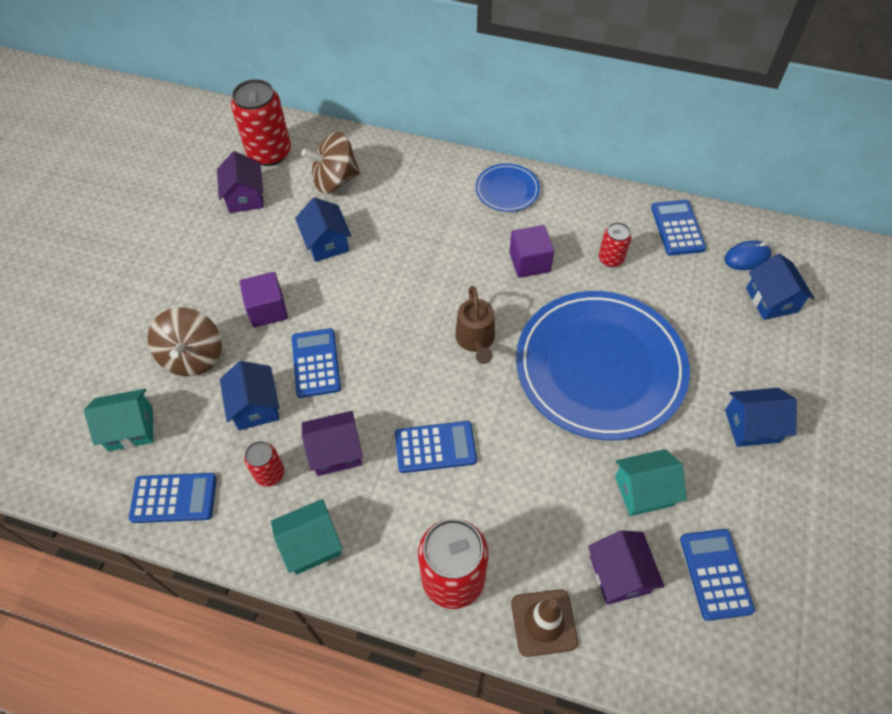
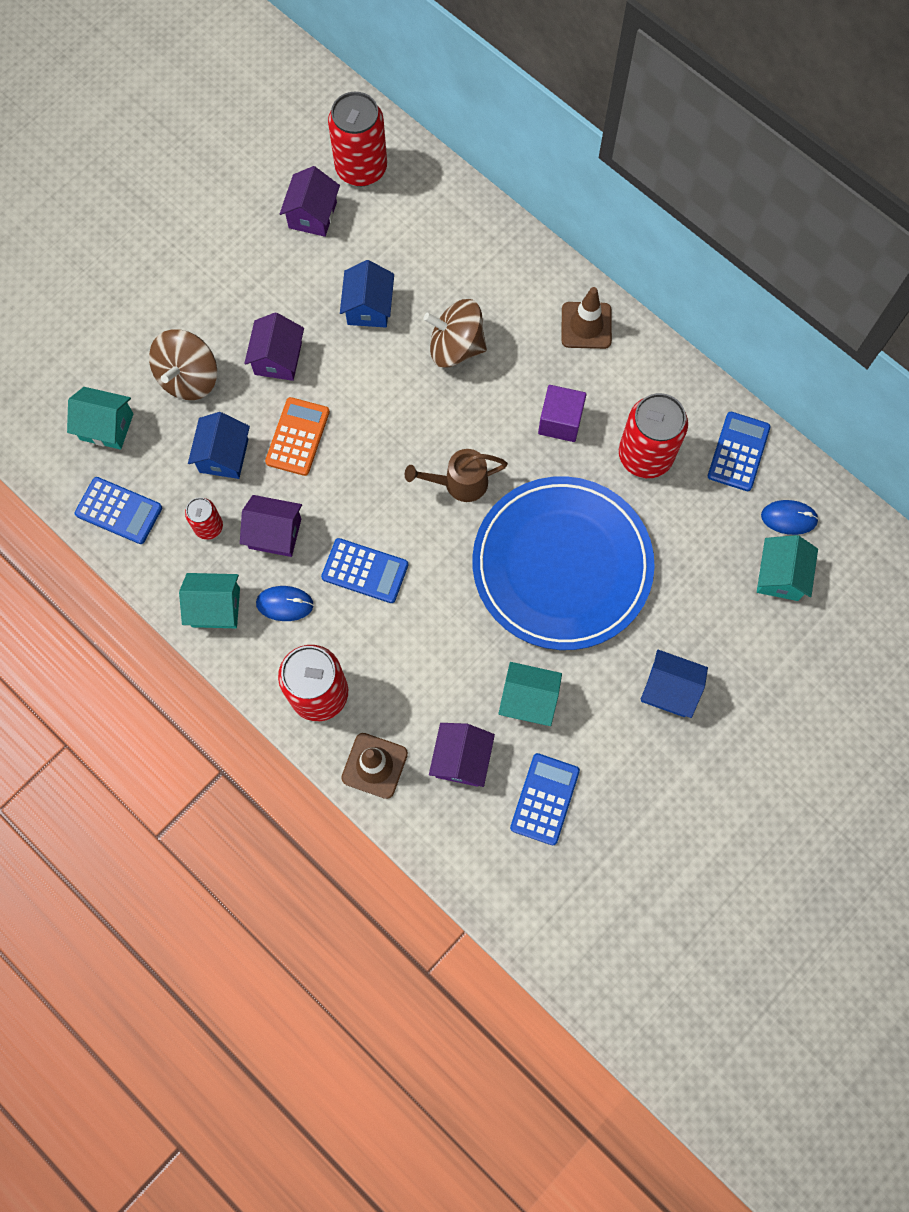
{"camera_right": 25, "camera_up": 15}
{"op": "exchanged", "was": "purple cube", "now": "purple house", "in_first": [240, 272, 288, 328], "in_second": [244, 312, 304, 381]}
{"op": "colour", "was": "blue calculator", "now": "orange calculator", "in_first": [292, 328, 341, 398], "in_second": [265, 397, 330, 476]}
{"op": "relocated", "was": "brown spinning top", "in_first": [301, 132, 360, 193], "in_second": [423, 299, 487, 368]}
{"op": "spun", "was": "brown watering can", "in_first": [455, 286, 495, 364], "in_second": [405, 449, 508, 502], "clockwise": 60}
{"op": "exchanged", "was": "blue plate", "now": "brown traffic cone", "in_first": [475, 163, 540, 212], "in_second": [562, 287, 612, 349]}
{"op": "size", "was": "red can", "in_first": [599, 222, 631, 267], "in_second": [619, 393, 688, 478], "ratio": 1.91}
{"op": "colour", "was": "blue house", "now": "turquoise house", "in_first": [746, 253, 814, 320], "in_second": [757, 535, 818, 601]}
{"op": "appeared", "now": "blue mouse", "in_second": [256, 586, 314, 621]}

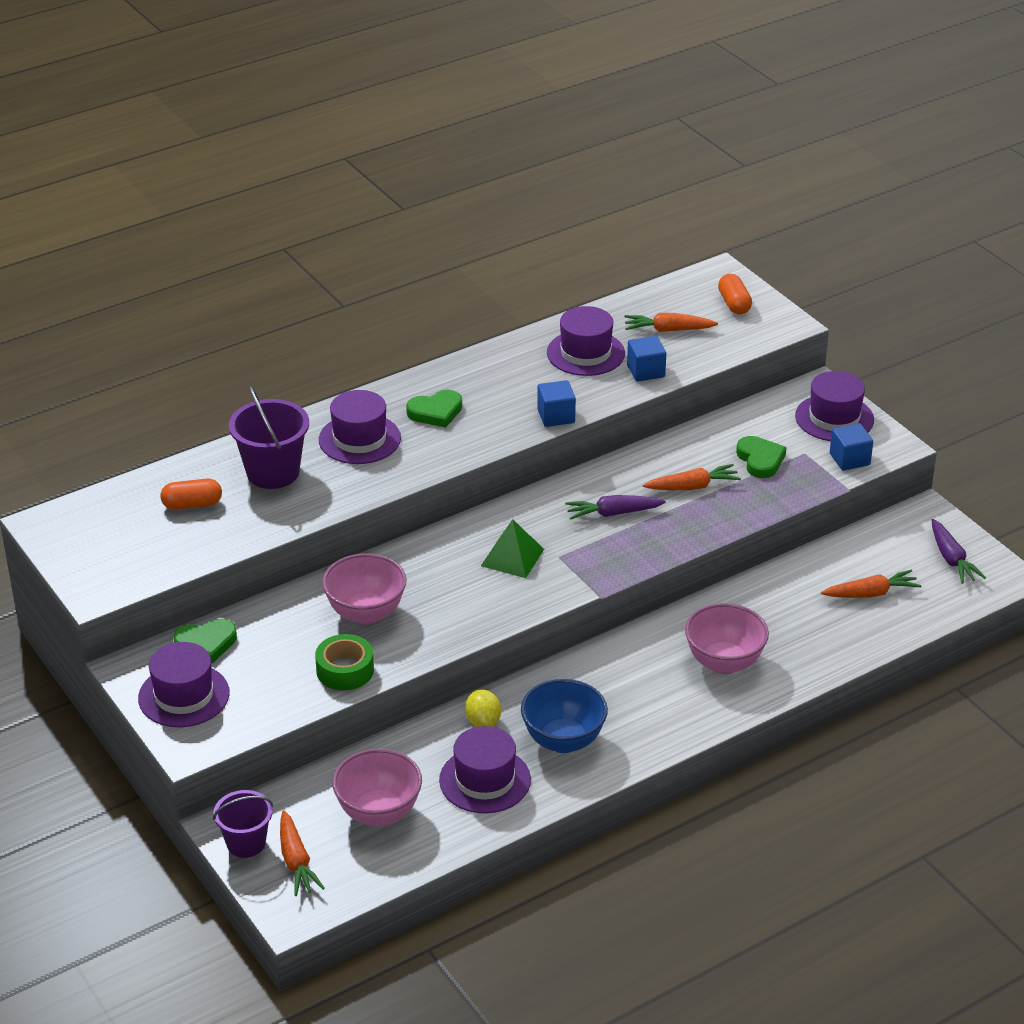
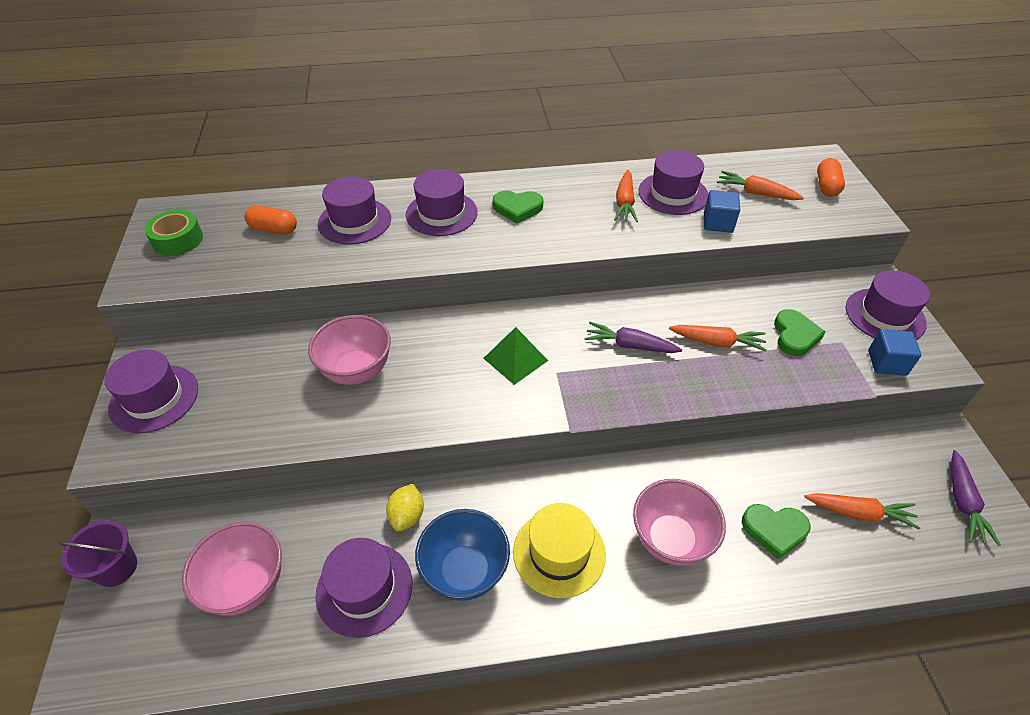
{"camera_right": 25, "camera_up": 10}
{"op": "relocated", "was": "green heart", "in_first": [174, 619, 237, 663], "in_second": [742, 504, 811, 559]}
{"op": "exchanged", "was": "purple bucket", "now": "purple hat", "in_first": [229, 385, 309, 489], "in_second": [318, 176, 391, 245]}
{"op": "relocated", "was": "orange carrot", "in_first": [280, 810, 325, 896], "in_second": [614, 170, 638, 222]}
{"op": "relocated", "was": "green tape", "in_first": [315, 634, 374, 690], "in_second": [144, 210, 203, 256]}
{"op": "missing", "was": "blue cube", "in_first": [537, 380, 576, 427]}
{"op": "appeared", "now": "yellow hat", "in_second": [513, 503, 606, 598]}

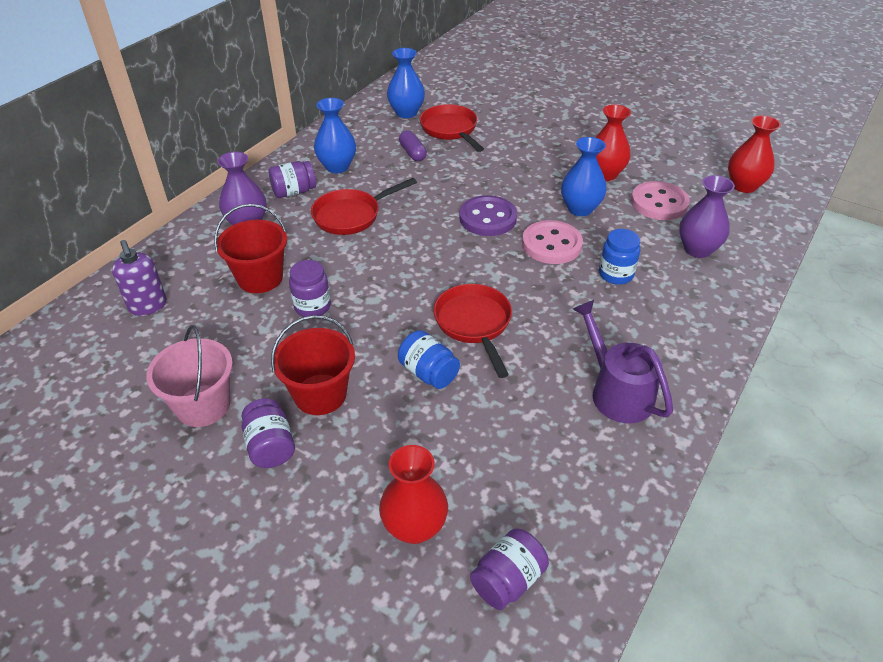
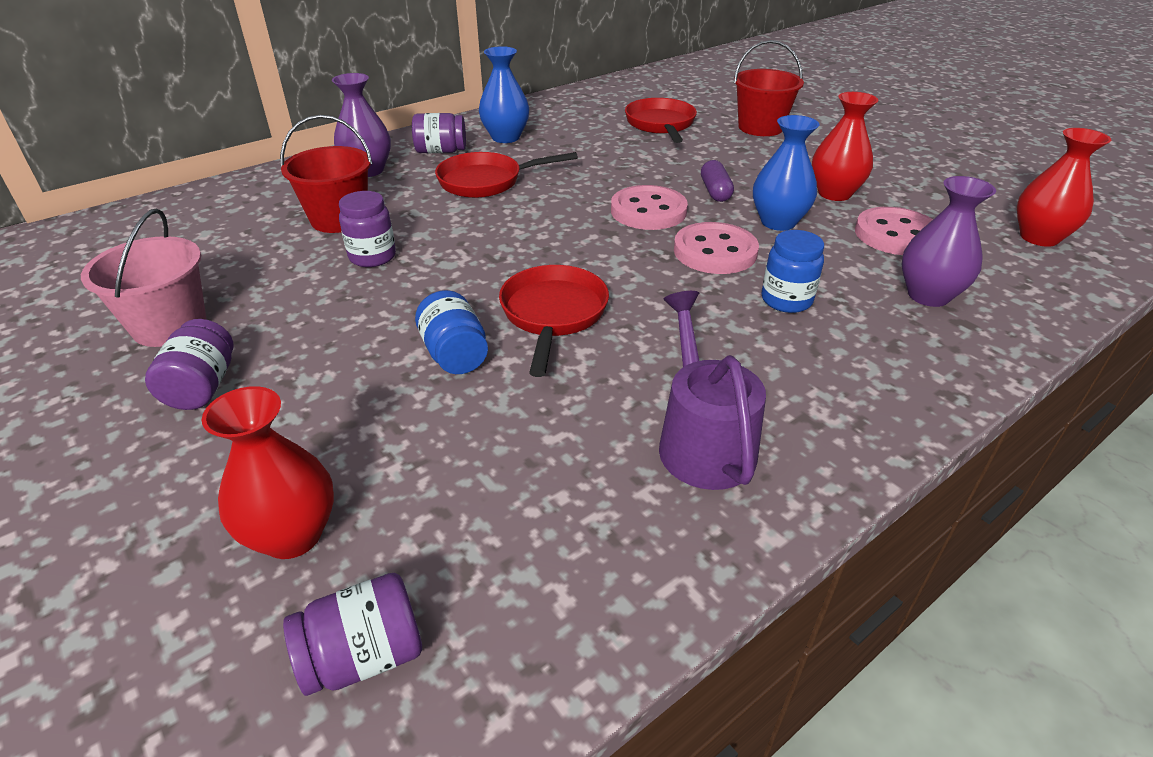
{"camera_right": 20, "camera_up": -5}
{"op": "missing", "was": "purple soap dispenser", "in_first": [112, 240, 167, 316]}
{"op": "relocated", "was": "red bucket", "in_first": [271, 315, 355, 415], "in_second": [734, 40, 804, 136]}
{"op": "missing", "was": "blue vase", "in_first": [387, 48, 425, 118]}
{"op": "relocated", "was": "purple capsule", "in_first": [399, 131, 427, 161], "in_second": [701, 160, 734, 202]}
{"op": "colour", "was": "purple button", "now": "pink button", "in_first": [459, 195, 517, 236], "in_second": [611, 185, 688, 230]}

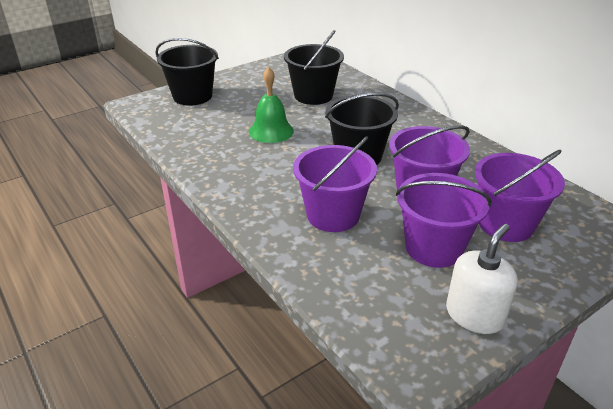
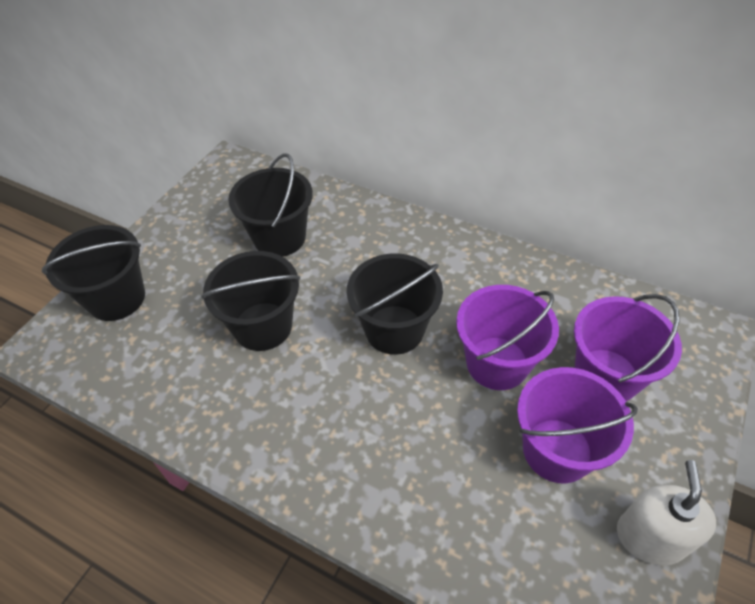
{"camera_right": -25, "camera_up": 15}
{"op": "exchanged", "was": "green bell", "now": "black bucket", "in_first": [249, 67, 294, 143], "in_second": [201, 251, 300, 351]}
{"op": "missing", "was": "purple bucket", "in_first": [293, 136, 377, 232]}

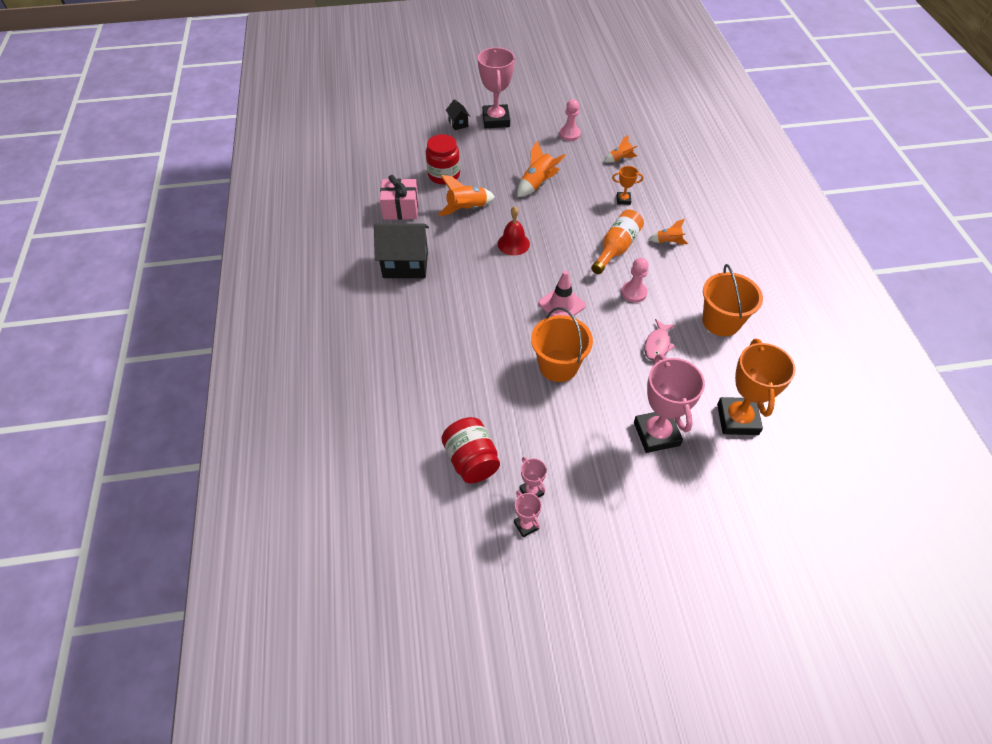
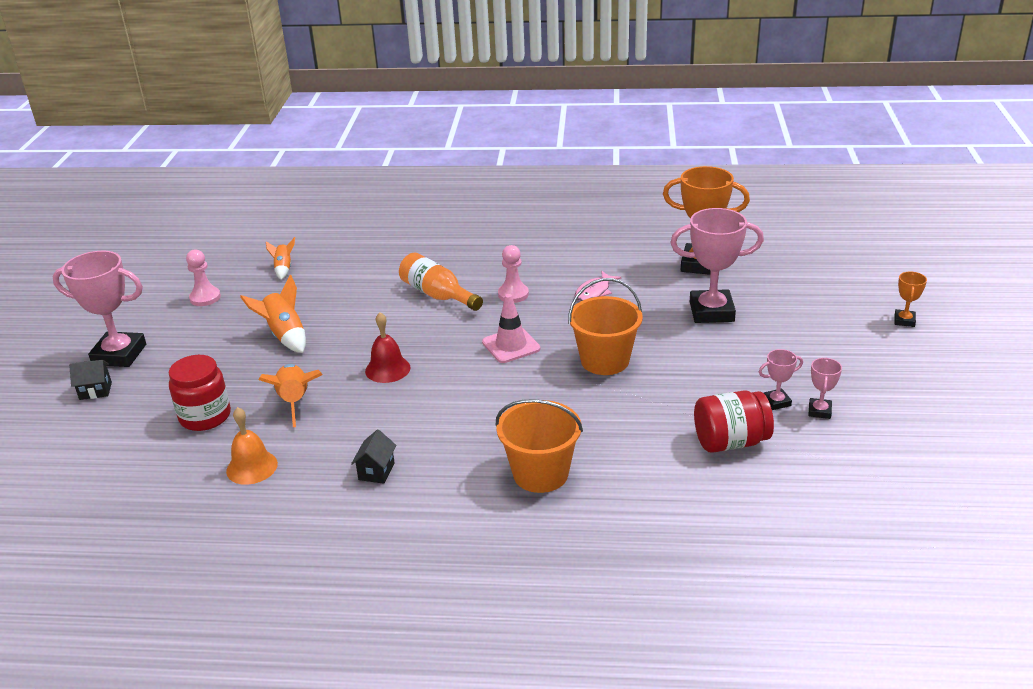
{"camera_right": -75, "camera_up": -20}
{"op": "size", "was": "black house", "in_first": [374, 223, 429, 278], "in_second": [351, 429, 397, 484], "ratio": 0.48}
{"op": "exchanged", "was": "pink gift", "now": "orange bell", "in_first": [380, 175, 419, 220], "in_second": [226, 407, 278, 485]}
{"op": "spun", "was": "pink trophy", "in_first": [514, 491, 542, 538], "in_second": [808, 358, 842, 419], "clockwise": -60}
{"op": "relocated", "was": "orange trophy", "in_first": [612, 166, 643, 205], "in_second": [895, 272, 927, 327]}
{"op": "spun", "was": "pink fish", "in_first": [644, 319, 675, 361], "in_second": [575, 271, 621, 302], "clockwise": 90}
{"op": "missing", "was": "orange rocket", "in_first": [649, 219, 688, 245]}
{"op": "relocated", "was": "orange bucket", "in_first": [702, 264, 763, 336], "in_second": [496, 399, 583, 493]}

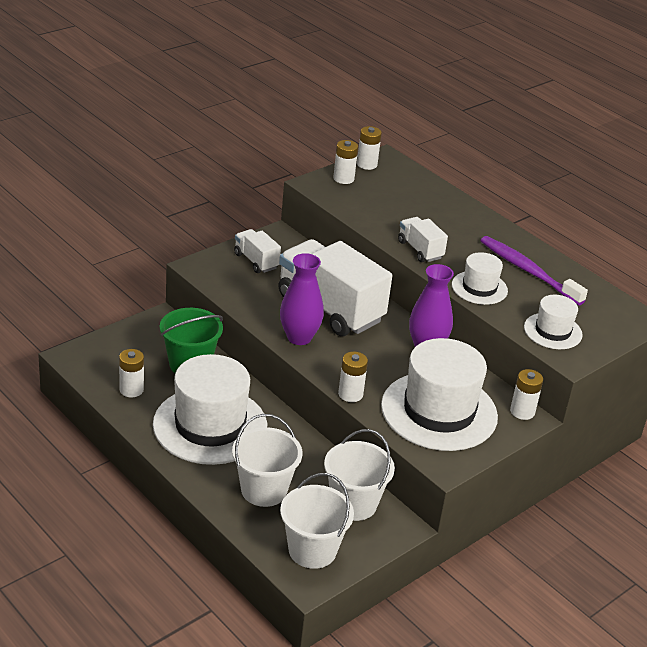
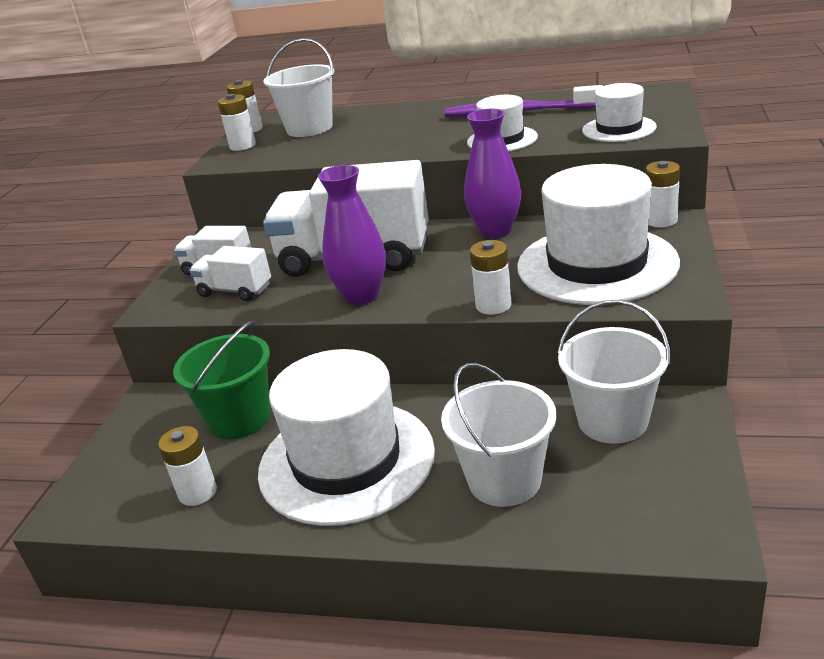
{"camera_right": -30, "camera_up": -5}
{"op": "relocated", "was": "white bucket", "in_first": [280, 473, 354, 569], "in_second": [263, 38, 335, 137]}
{"op": "relocated", "was": "white truck", "in_first": [398, 217, 448, 262], "in_second": [189, 246, 271, 301]}

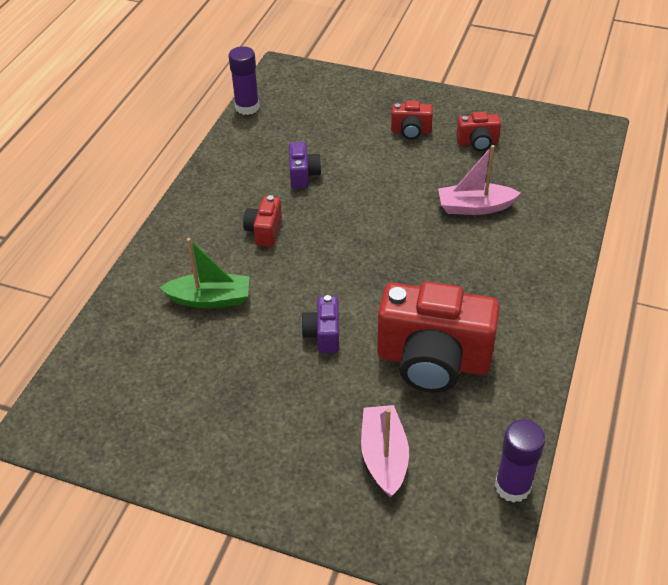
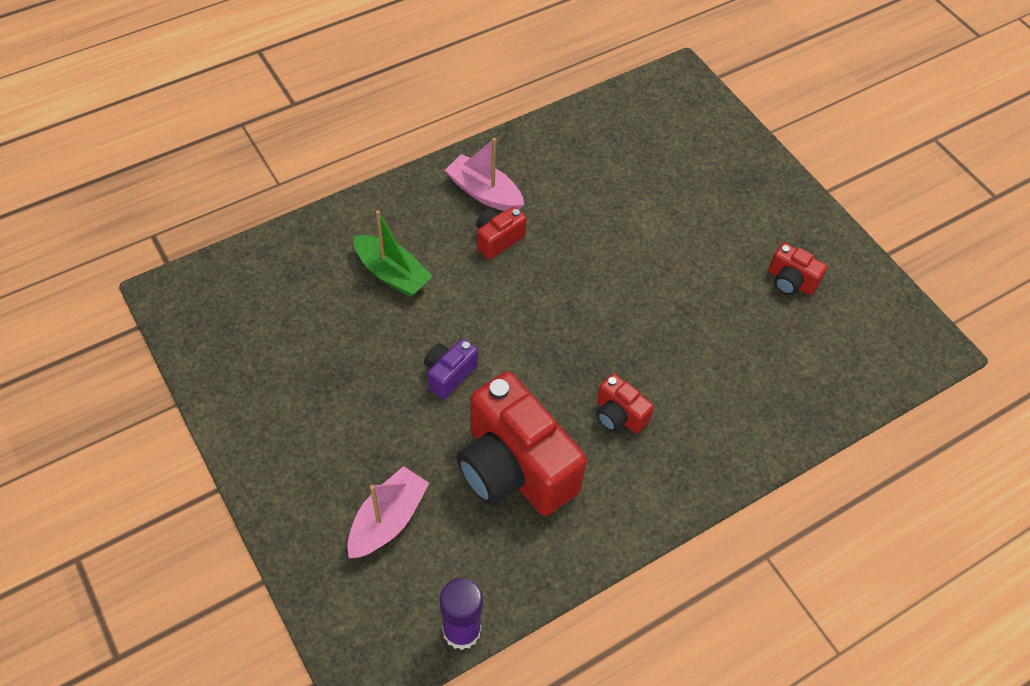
{"camera_right": 35, "camera_up": 10}
{"op": "missing", "was": "purple glue stick", "in_first": [229, 46, 260, 115]}
{"op": "missing", "was": "purple camera", "in_first": [289, 142, 322, 189]}
{"op": "relocated", "was": "red camera", "in_first": [391, 100, 433, 139], "in_second": [597, 373, 654, 434]}
{"op": "relocated", "was": "pink boat", "in_first": [438, 145, 521, 215], "in_second": [445, 138, 524, 211]}

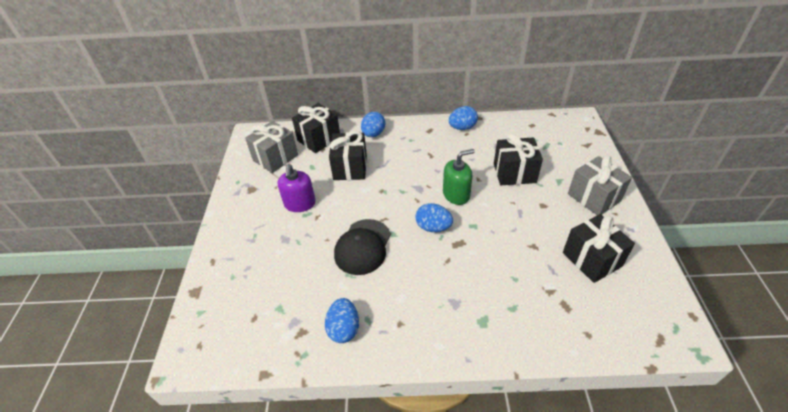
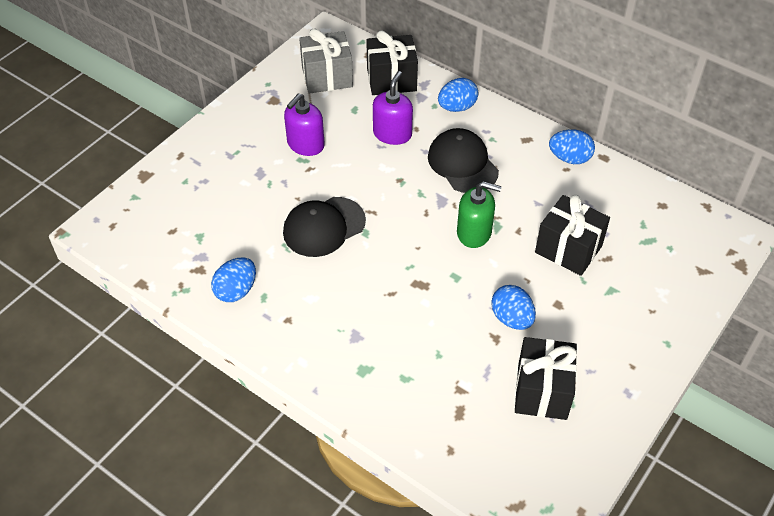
{"camera_right": 35, "camera_up": 5}
{"op": "exchanged", "was": "black gift", "now": "purple soap dispenser", "in_first": [329, 131, 367, 180], "in_second": [373, 71, 413, 145]}
{"op": "relocated", "was": "blue egg", "in_first": [415, 203, 453, 232], "in_second": [491, 285, 536, 330]}
{"op": "missing", "was": "grey gift", "in_first": [568, 156, 632, 215]}
{"op": "appeared", "now": "black cap", "in_second": [428, 128, 499, 193]}

